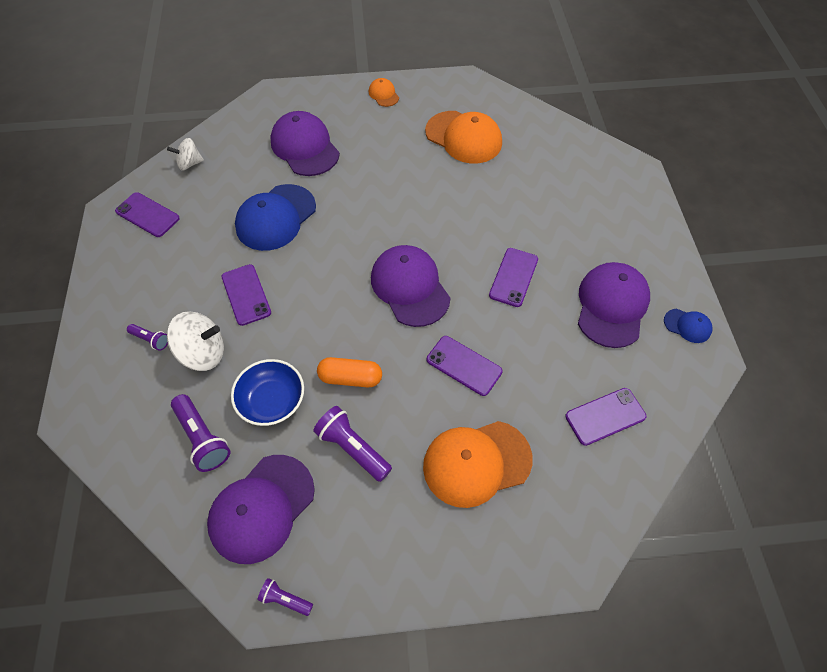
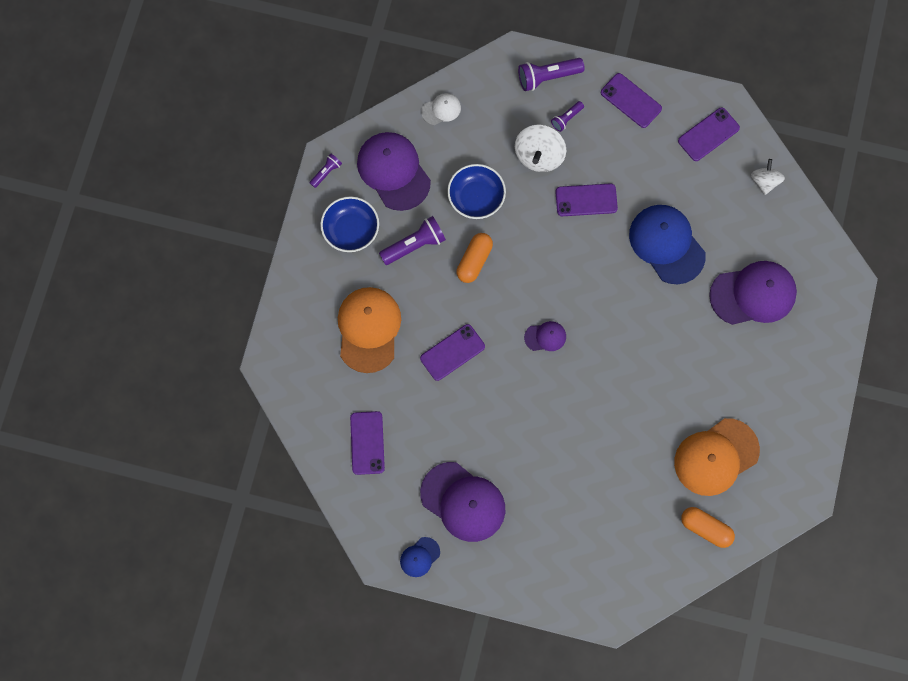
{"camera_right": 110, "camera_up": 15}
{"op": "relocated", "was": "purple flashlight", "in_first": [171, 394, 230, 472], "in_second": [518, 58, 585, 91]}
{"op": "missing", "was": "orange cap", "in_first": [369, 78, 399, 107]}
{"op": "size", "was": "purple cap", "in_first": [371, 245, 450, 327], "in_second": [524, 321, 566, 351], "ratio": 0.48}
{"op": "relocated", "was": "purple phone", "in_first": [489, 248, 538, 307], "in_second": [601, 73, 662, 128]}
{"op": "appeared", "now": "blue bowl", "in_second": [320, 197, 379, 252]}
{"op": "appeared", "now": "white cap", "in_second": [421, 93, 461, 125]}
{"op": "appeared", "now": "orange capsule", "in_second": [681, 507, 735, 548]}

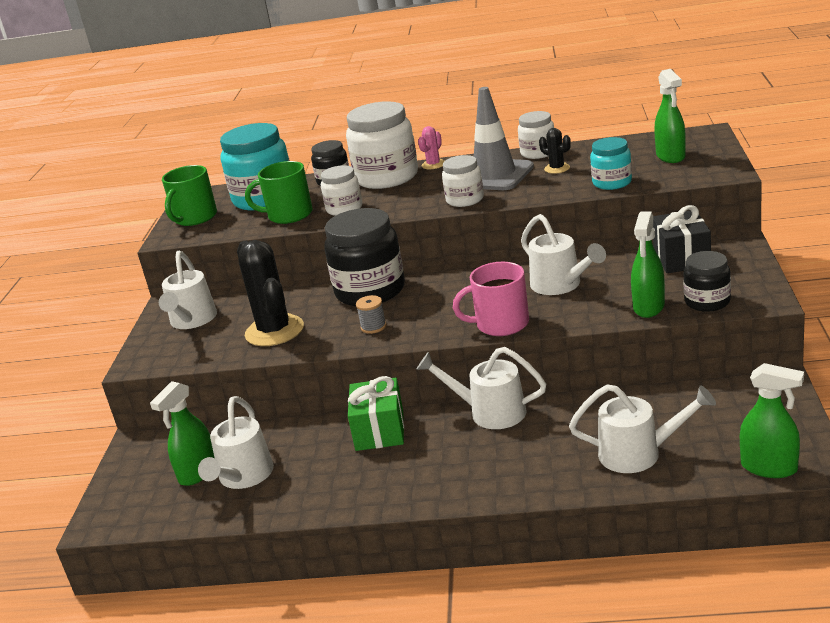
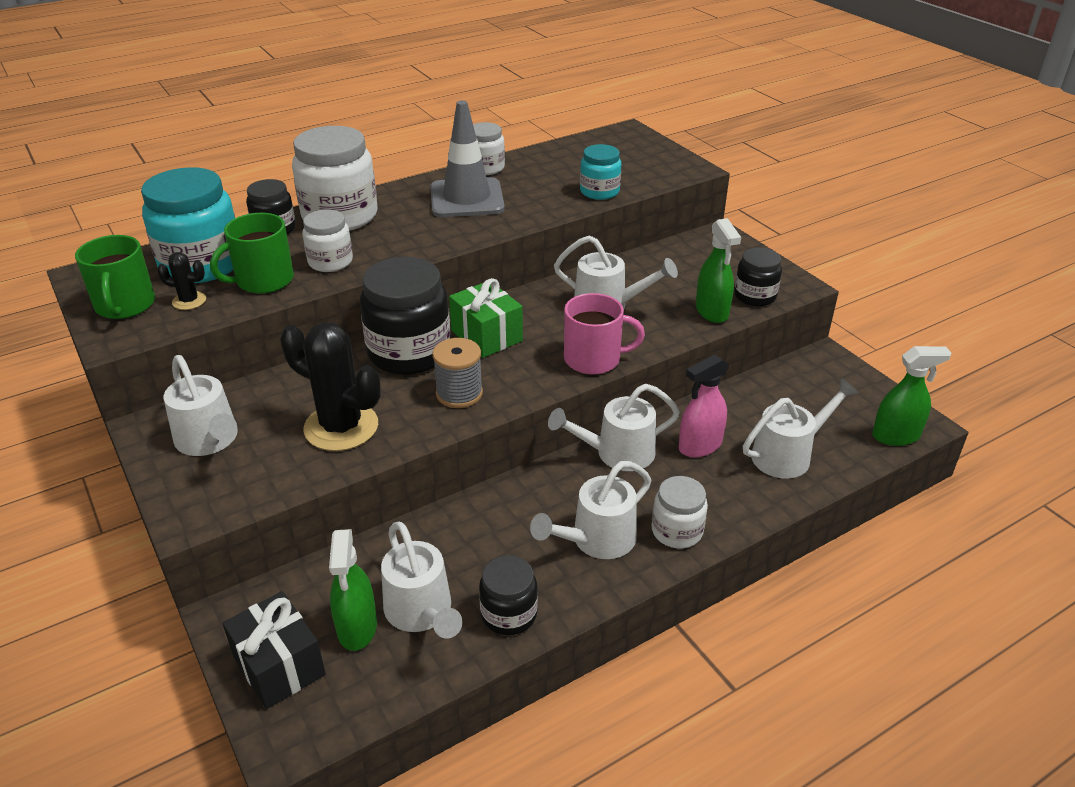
{"camera_right": -40, "camera_up": 10}
{"op": "relocated", "was": "green gift", "in_first": [348, 376, 404, 451], "in_second": [449, 278, 523, 358]}
{"op": "size", "was": "grey spool", "in_first": [356, 295, 386, 334], "in_second": [432, 338, 483, 408], "ratio": 1.56}
{"op": "missing", "was": "pink cactus", "in_first": [418, 126, 444, 169]}
{"op": "relocated", "was": "white jar", "in_first": [442, 155, 484, 207], "in_second": [652, 476, 708, 548]}
{"op": "spun", "was": "pink mug", "in_first": [453, 262, 529, 336], "in_second": [564, 293, 645, 375], "clockwise": -135}
{"op": "relocated", "was": "black cactus", "in_first": [539, 128, 571, 174], "in_second": [157, 252, 206, 310]}
{"op": "relocated", "was": "black gift", "in_first": [653, 205, 711, 273], "in_second": [222, 591, 326, 709]}
{"op": "missing", "was": "green spray bottle", "in_first": [654, 69, 686, 163]}
{"op": "appeared", "now": "black jar", "in_second": [479, 555, 538, 635]}
{"op": "appeared", "now": "white watering can", "in_second": [530, 461, 652, 559]}
{"op": "appeared", "now": "pink spray bottle", "in_second": [679, 355, 729, 457]}

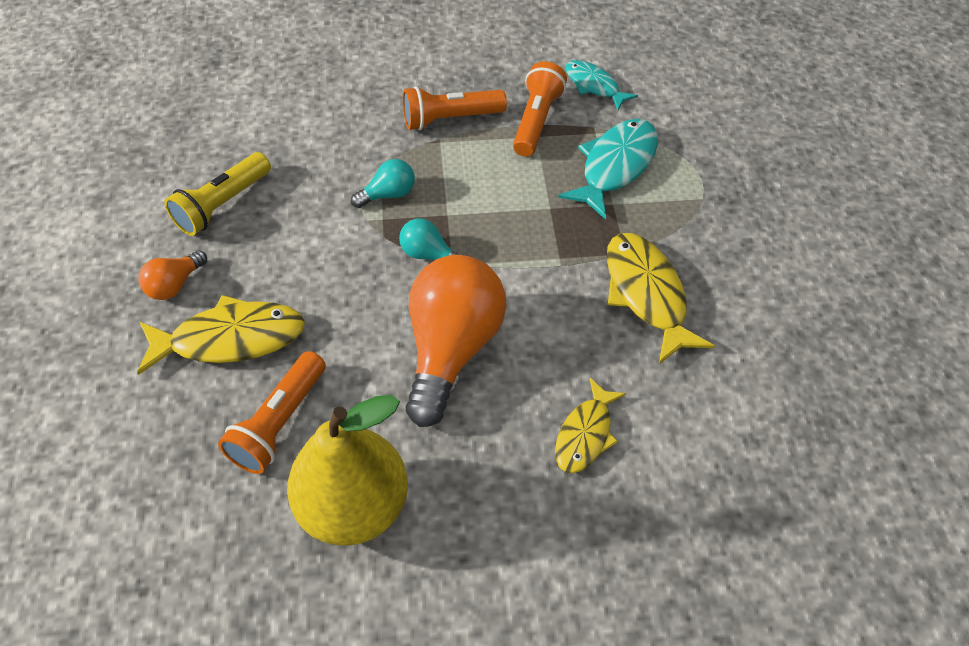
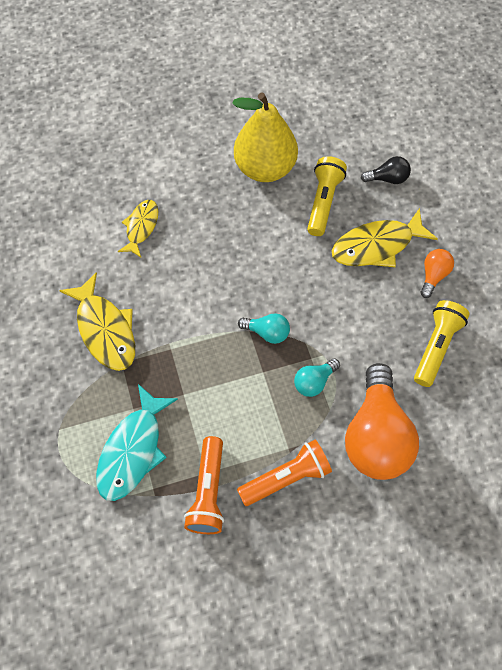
{"camera_right": 170, "camera_up": 10}
{"op": "colour", "was": "orange flashlight", "now": "yellow flashlight", "in_first": [218, 351, 326, 474], "in_second": [307, 156, 347, 236]}
{"op": "relocated", "was": "orange light bulb", "in_first": [406, 255, 507, 427], "in_second": [345, 363, 419, 480]}
{"op": "missing", "was": "turquoise fish", "in_first": [565, 60, 638, 110]}
{"op": "appeared", "now": "black light bulb", "in_second": [361, 156, 411, 184]}

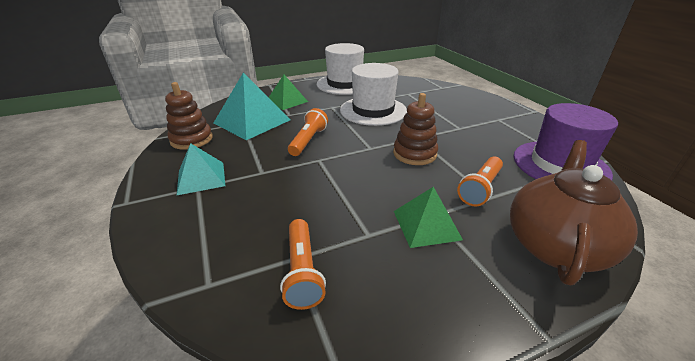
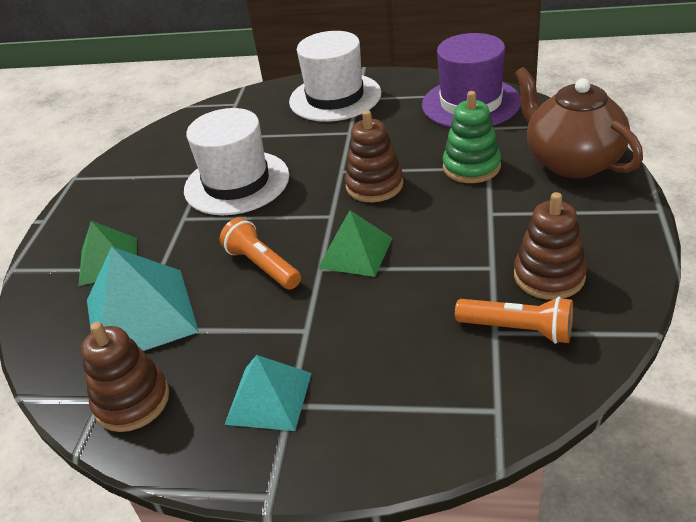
{"camera_right": -55, "camera_up": 5}
{"op": "relocated", "was": "white hat", "in_first": [317, 43, 364, 95], "in_second": [289, 31, 381, 122]}
{"op": "relocated", "was": "green pyramid", "in_first": [394, 187, 463, 248], "in_second": [318, 210, 393, 277]}
{"op": "exchanged", "was": "orange flashlight", "now": "green stacking toy", "in_first": [457, 157, 503, 206], "in_second": [443, 91, 501, 183]}
{"op": "appeared", "now": "brown stacking toy", "in_second": [514, 192, 587, 300]}

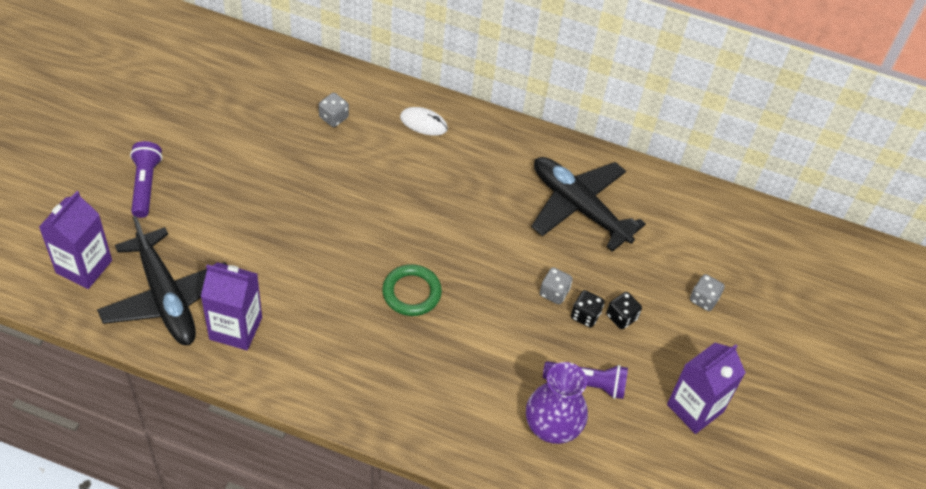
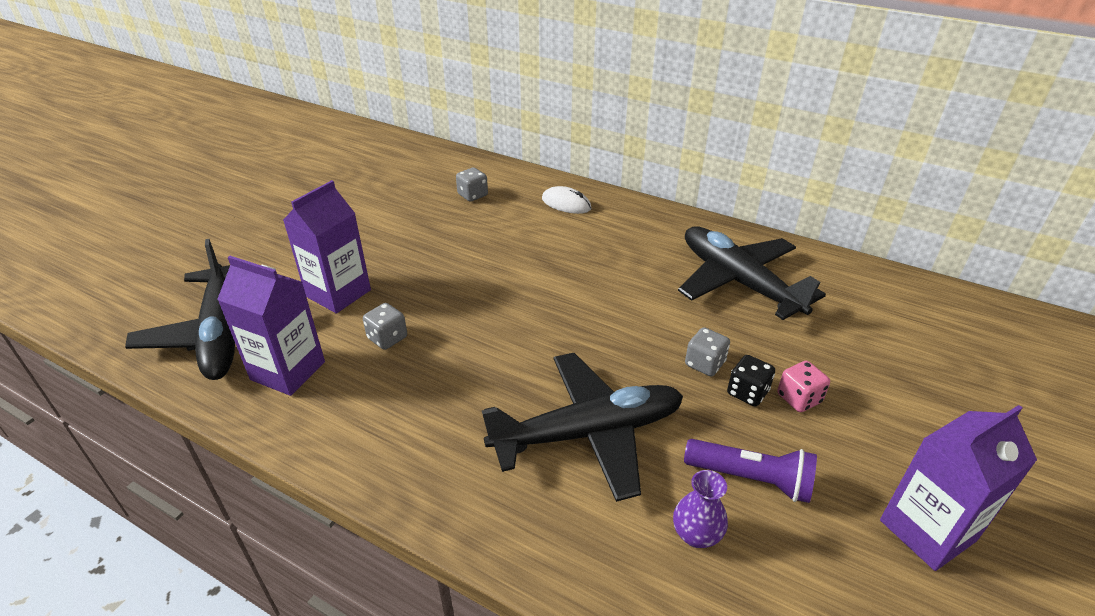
{"camera_right": 15, "camera_up": -15}
{"op": "relocated", "was": "purple carton", "in_first": [39, 191, 112, 289], "in_second": [283, 180, 371, 314]}
{"op": "missing", "was": "purple flashlight", "in_first": [130, 141, 162, 218]}
{"op": "missing", "was": "green ring", "in_first": [382, 264, 442, 316]}
{"op": "size", "was": "purple vase", "in_first": [526, 362, 588, 444], "in_second": [673, 470, 728, 548], "ratio": 0.55}
{"op": "colour", "was": "black dice", "now": "pink dice", "in_first": [607, 292, 642, 329], "in_second": [777, 361, 830, 412]}
{"op": "relocated", "was": "grey dice", "in_first": [690, 274, 725, 311], "in_second": [363, 303, 407, 350]}
{"op": "appeared", "now": "black plane", "in_second": [482, 353, 683, 502]}

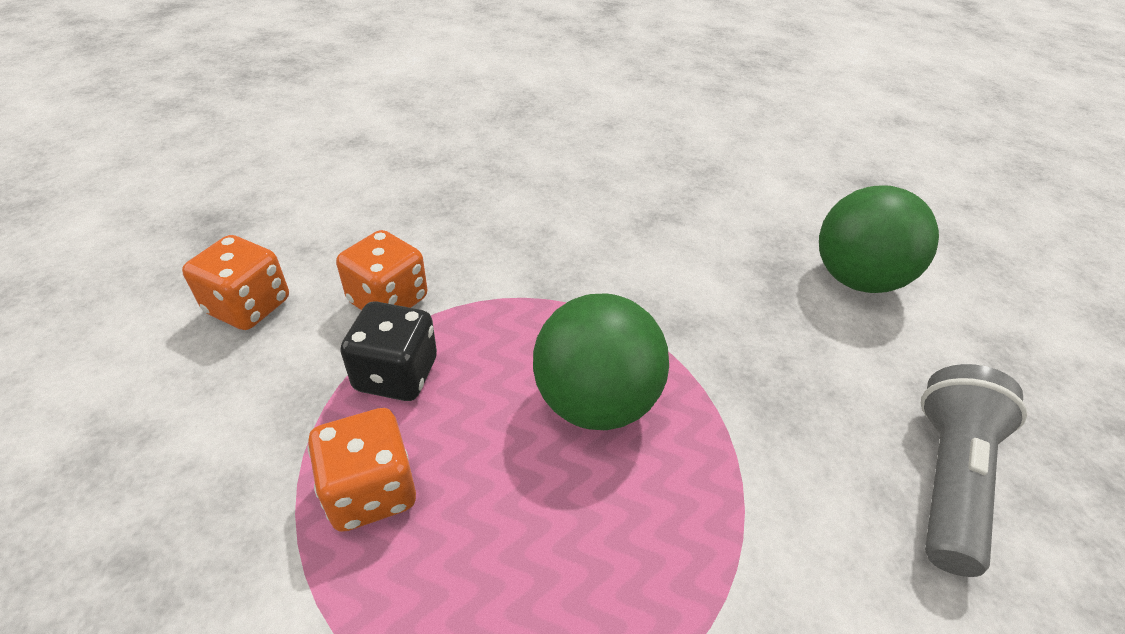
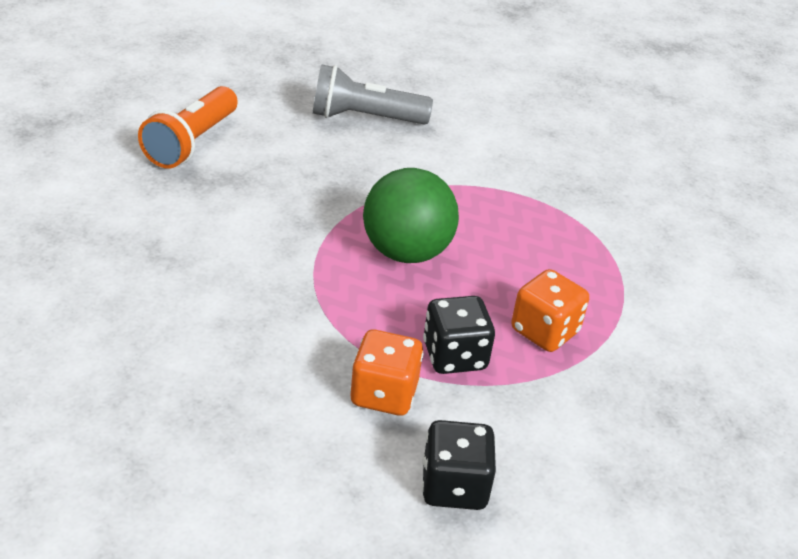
{"camera_right": -115, "camera_up": -5}
{"op": "colour", "was": "orange dice", "now": "black dice", "in_first": [182, 235, 289, 330], "in_second": [422, 420, 496, 510]}
{"op": "exchanged", "was": "green ball", "now": "orange flashlight", "in_first": [819, 185, 939, 293], "in_second": [138, 86, 238, 169]}

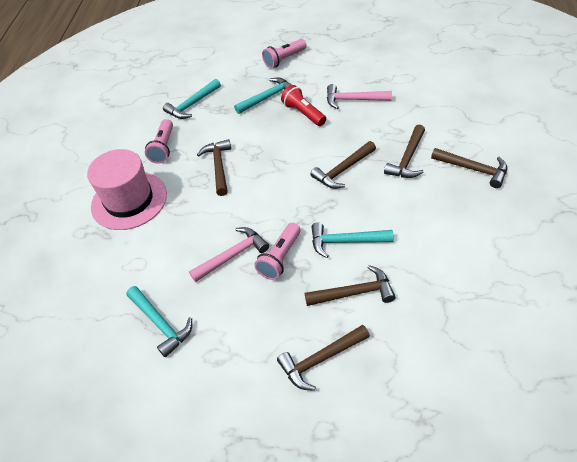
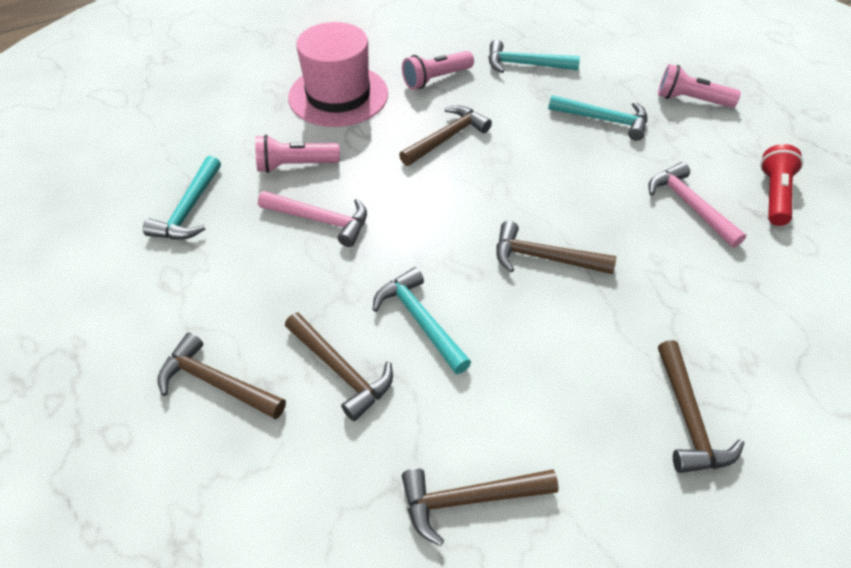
{"camera_right": 50, "camera_up": 0}
{"op": "relocated", "was": "pink flashlight", "in_first": [254, 223, 301, 280], "in_second": [255, 135, 340, 173]}
{"op": "relocated", "was": "red flashlight", "in_first": [281, 85, 326, 126], "in_second": [760, 144, 803, 226]}
{"op": "relocated", "was": "brown hammer", "in_first": [384, 125, 425, 178], "in_second": [402, 468, 559, 546]}

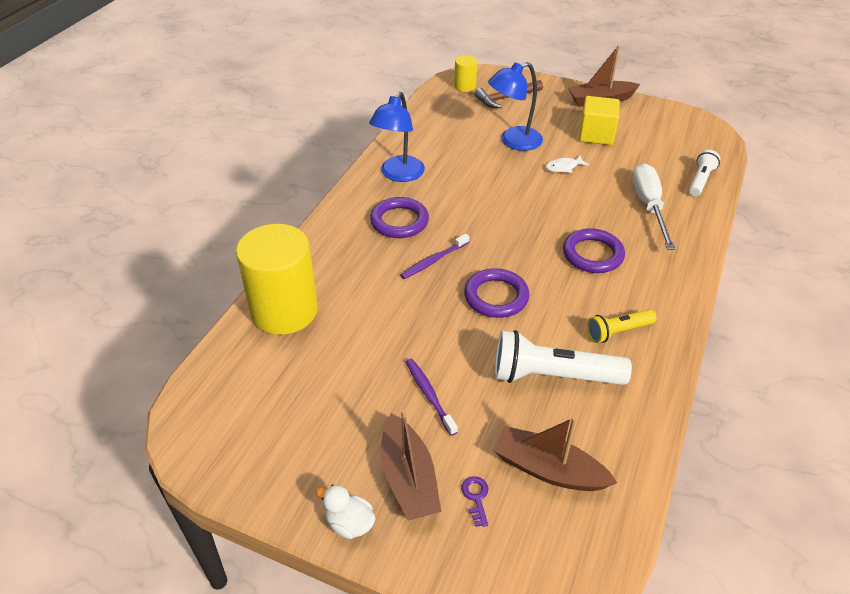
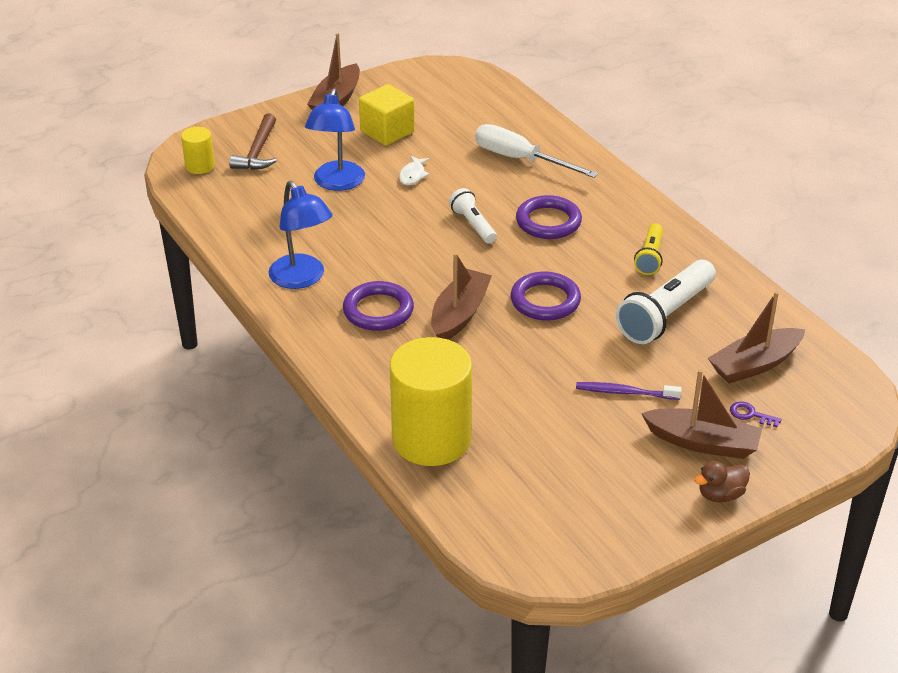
{"camera_right": -55, "camera_up": -5}
{"op": "colour", "was": "white duck", "now": "brown duck", "in_first": [316, 485, 376, 539], "in_second": [694, 461, 750, 502]}
{"op": "exchanged", "was": "purple toothbrush", "now": "brown boat", "in_first": [400, 234, 469, 279], "in_second": [431, 253, 492, 340]}
{"op": "relocated", "was": "white flashlight", "in_first": [689, 150, 720, 196], "in_second": [449, 188, 497, 244]}

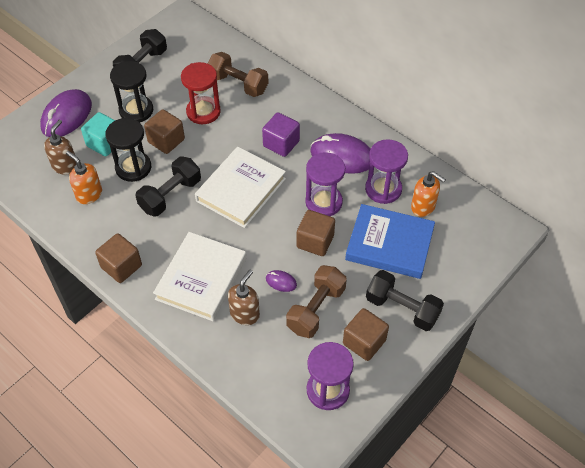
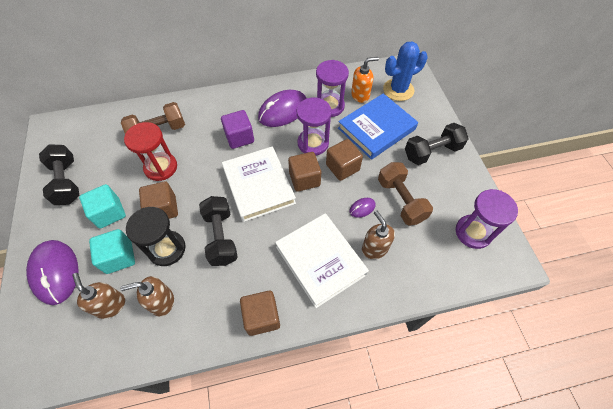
{"camera_right": -55, "camera_up": 5}
{"op": "colour", "was": "orange soap dispenser", "now": "brown soap dispenser", "in_first": [66, 151, 102, 204], "in_second": [120, 276, 174, 317]}
{"op": "exchanged", "was": "black hourglass", "now": "turquoise cube", "in_first": [110, 61, 153, 122], "in_second": [79, 184, 126, 228]}
{"op": "relocated", "was": "brown cube", "in_first": [343, 308, 389, 361], "in_second": [288, 152, 321, 192]}
{"op": "appeared", "now": "blue cactus", "in_second": [383, 42, 428, 101]}

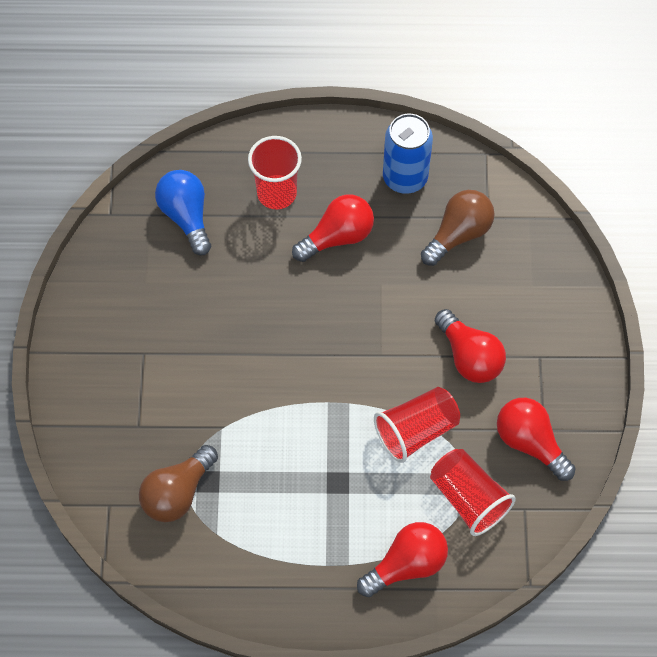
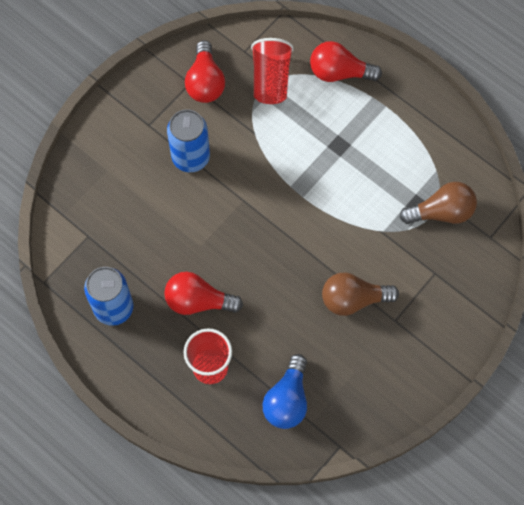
{"camera_right": -140, "camera_up": 5}
{"op": "missing", "was": "red cup", "in_first": [374, 387, 460, 463]}
{"op": "relocated", "was": "brown light bulb", "in_first": [421, 190, 495, 266], "in_second": [322, 273, 399, 316]}
{"op": "exchanged", "was": "red light bulb", "now": "blue can", "in_first": [435, 309, 506, 383], "in_second": [167, 109, 210, 172]}

